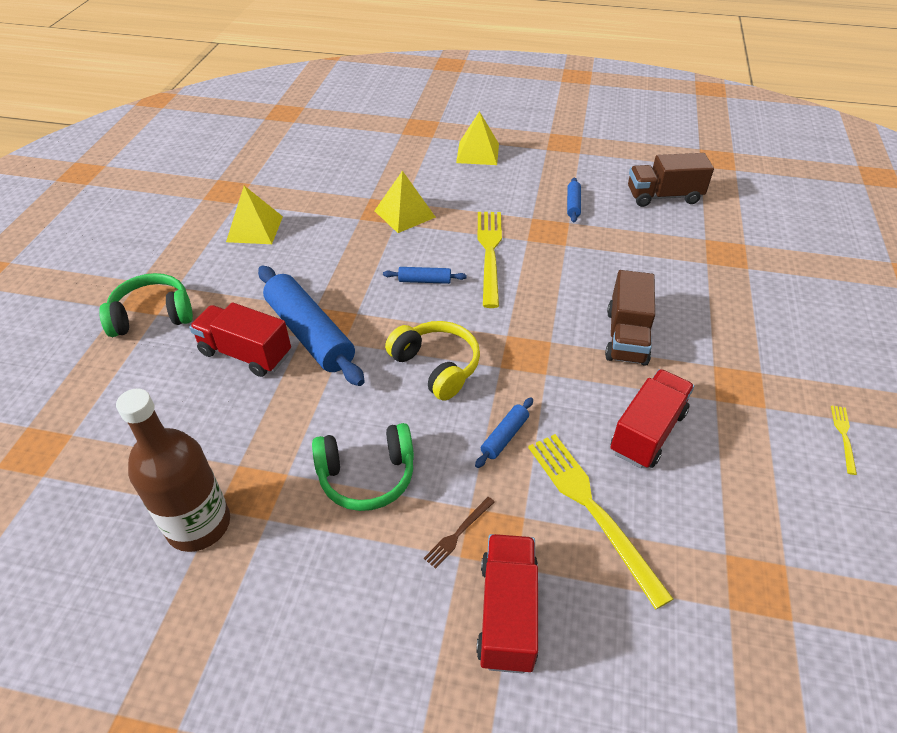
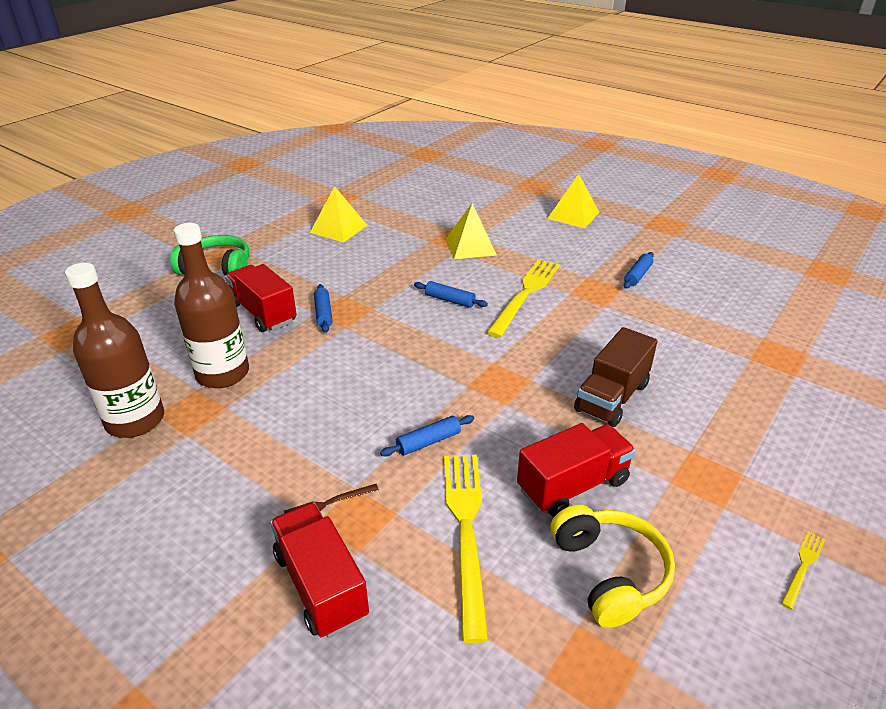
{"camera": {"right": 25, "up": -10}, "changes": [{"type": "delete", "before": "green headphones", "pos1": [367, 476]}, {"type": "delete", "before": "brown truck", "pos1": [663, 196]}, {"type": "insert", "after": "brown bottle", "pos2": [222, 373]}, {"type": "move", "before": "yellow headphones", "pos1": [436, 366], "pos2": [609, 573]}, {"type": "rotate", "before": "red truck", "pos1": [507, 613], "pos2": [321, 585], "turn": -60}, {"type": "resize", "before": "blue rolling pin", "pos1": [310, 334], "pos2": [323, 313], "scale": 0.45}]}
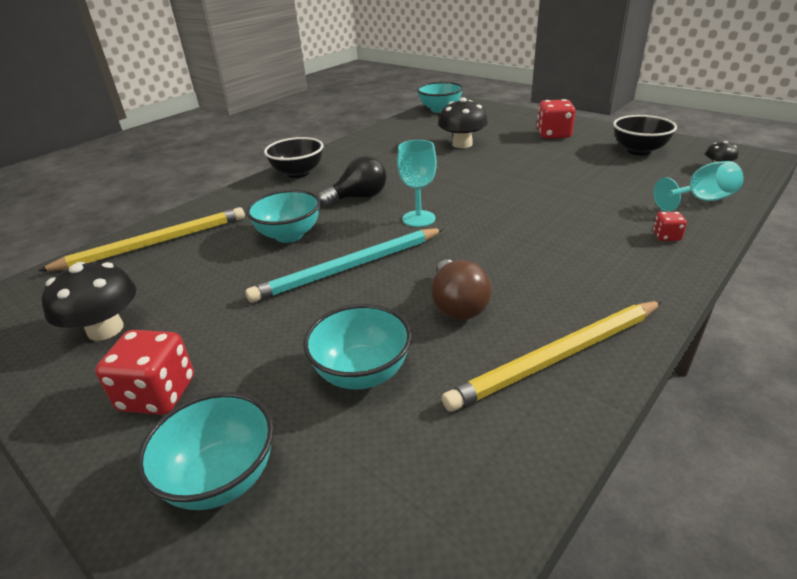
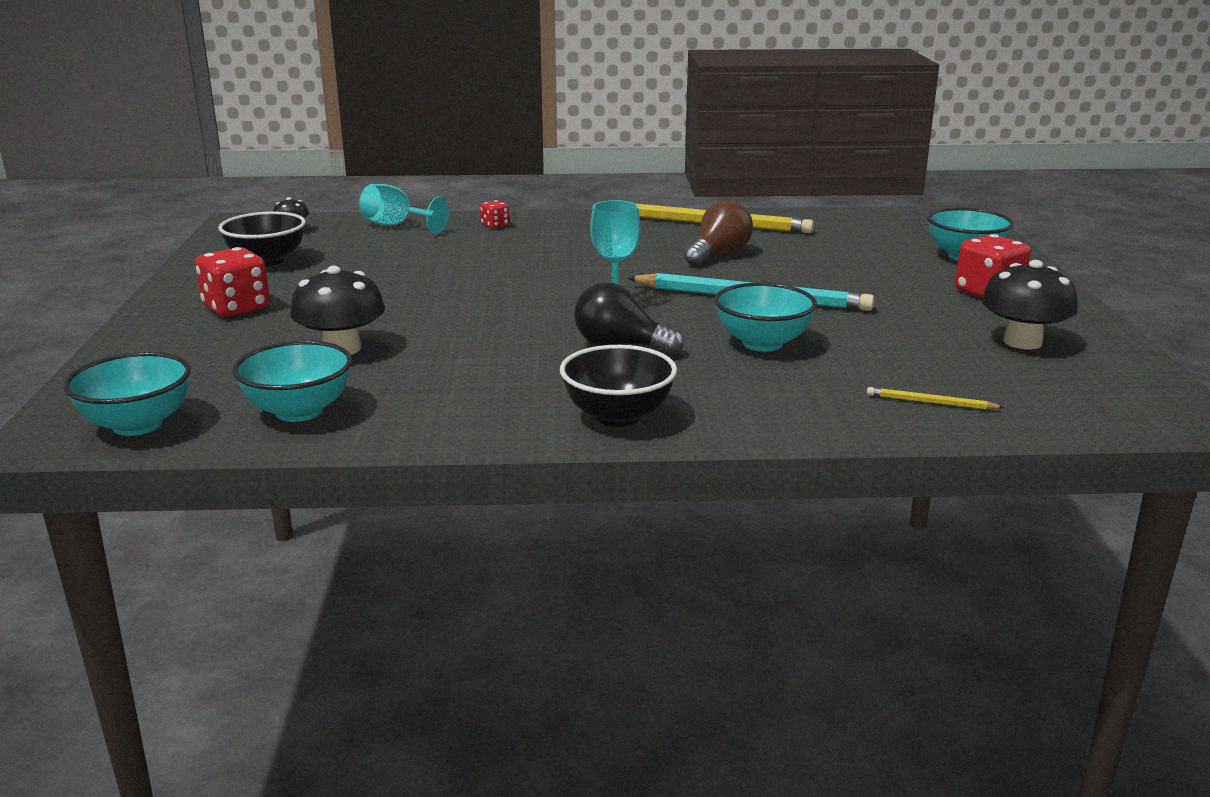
{"camera": {"right": -135, "up": -10}, "changes": [{"type": "move", "before": "turquoise bowl", "pos1": [362, 373], "pos2": [299, 411]}, {"type": "resize", "before": "yellow pencil", "pos1": [155, 243], "pos2": [930, 402], "scale": 0.43}]}
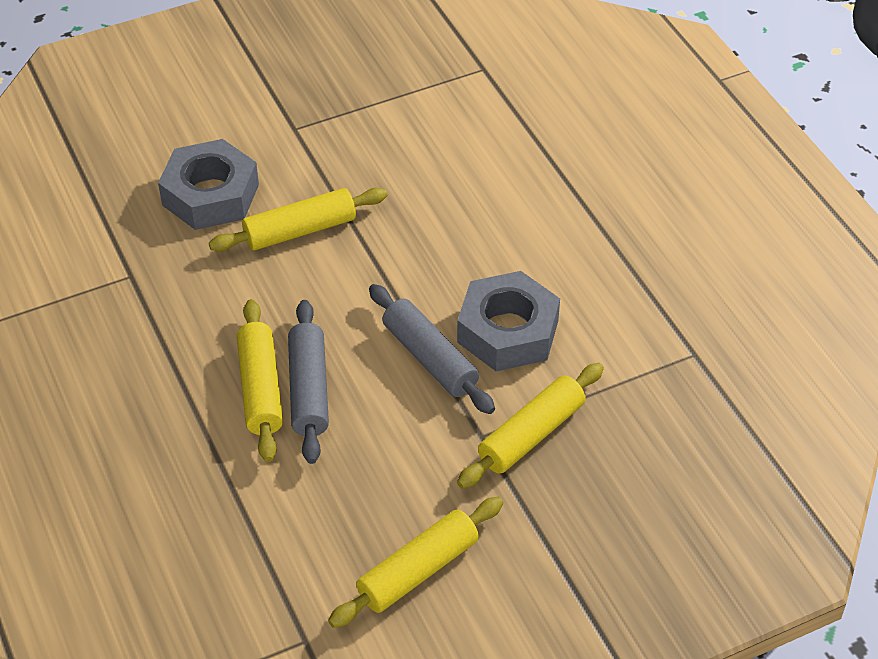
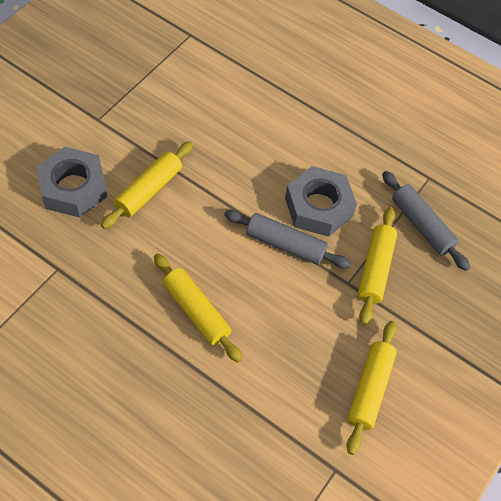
{"camera": {"right": -35, "up": 10}, "changes": [{"type": "move", "before": "grey rolling pin", "pos1": [309, 390], "pos2": [421, 225]}]}
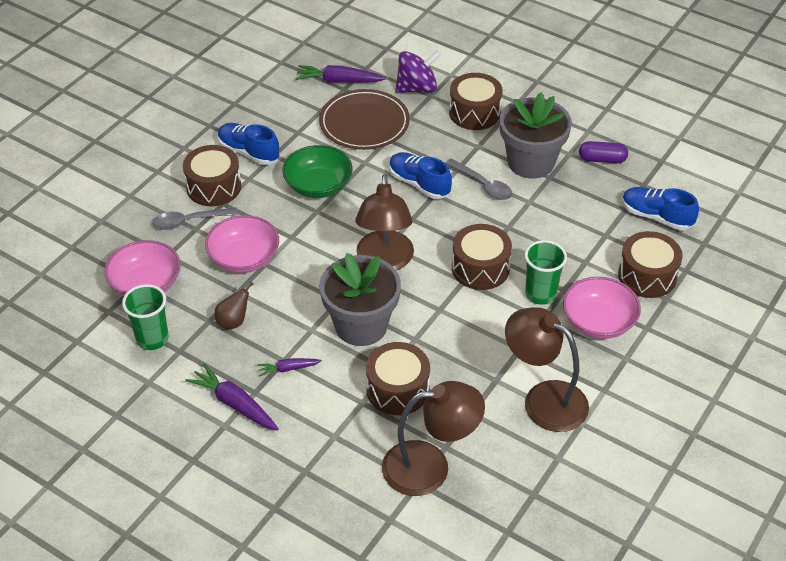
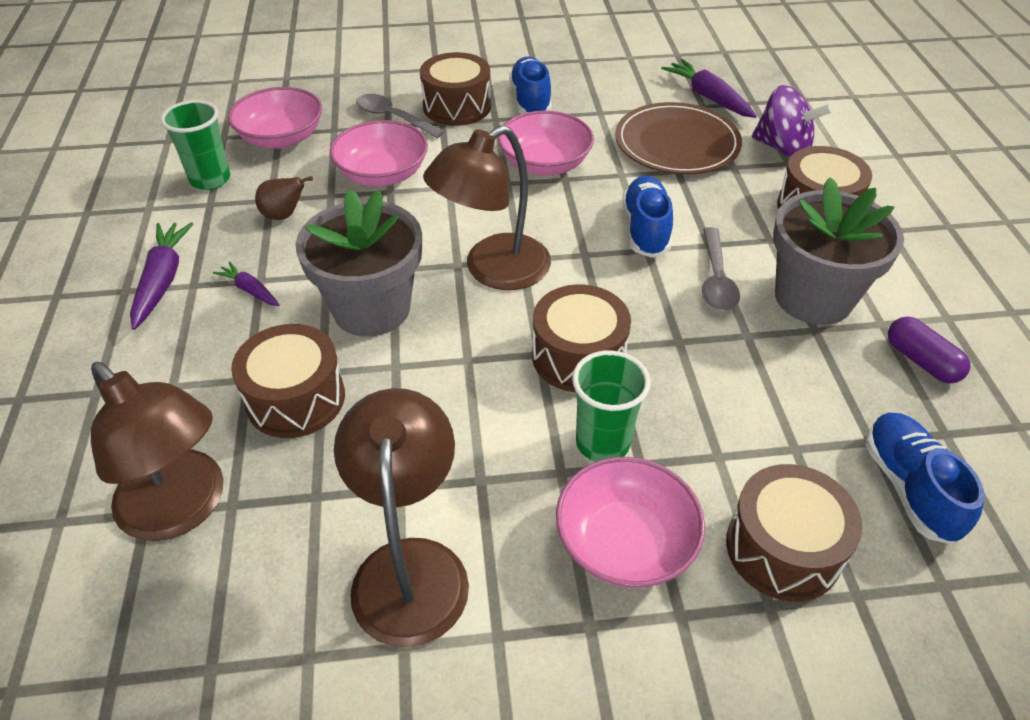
{"camera": {"right": 50, "up": 0}, "changes": [{"type": "recolor", "before": "green bowl", "after": "pink bowl", "pos1": [318, 185], "pos2": [544, 164]}]}
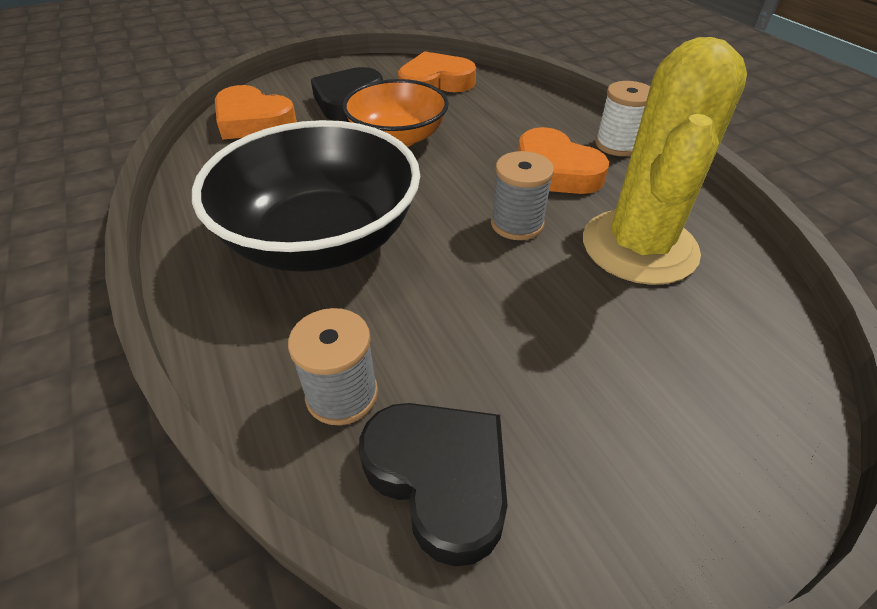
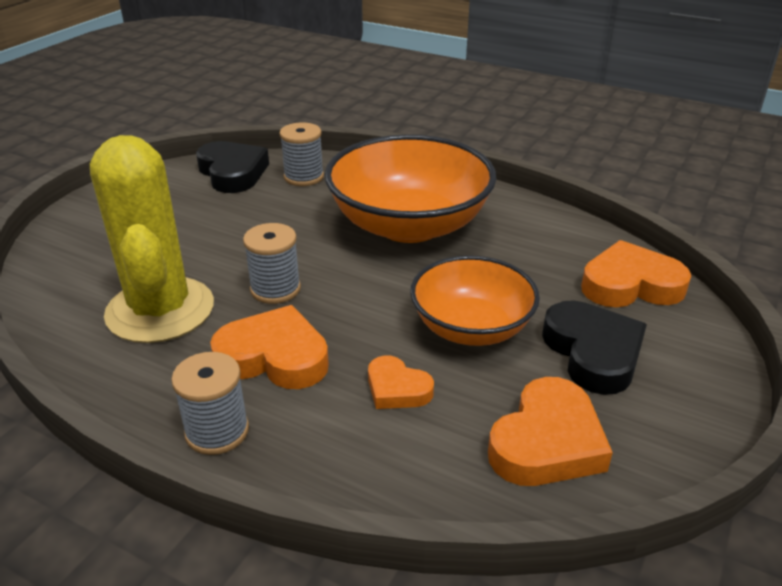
{"camera": {"right": 145, "up": -10}, "changes": [{"type": "insert", "after": "orange heart", "pos2": [397, 389]}, {"type": "recolor", "before": "black bowl", "after": "orange bowl", "pos1": [321, 239], "pos2": [409, 225]}, {"type": "recolor", "before": "white spool", "after": "grey spool", "pos1": [617, 145], "pos2": [217, 431]}, {"type": "rotate", "before": "black heart", "pos1": [440, 478], "pos2": [232, 173], "turn": -135}]}
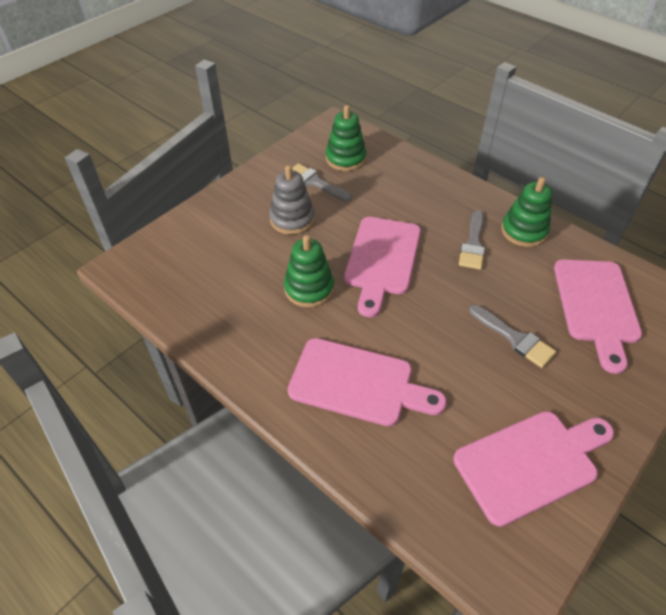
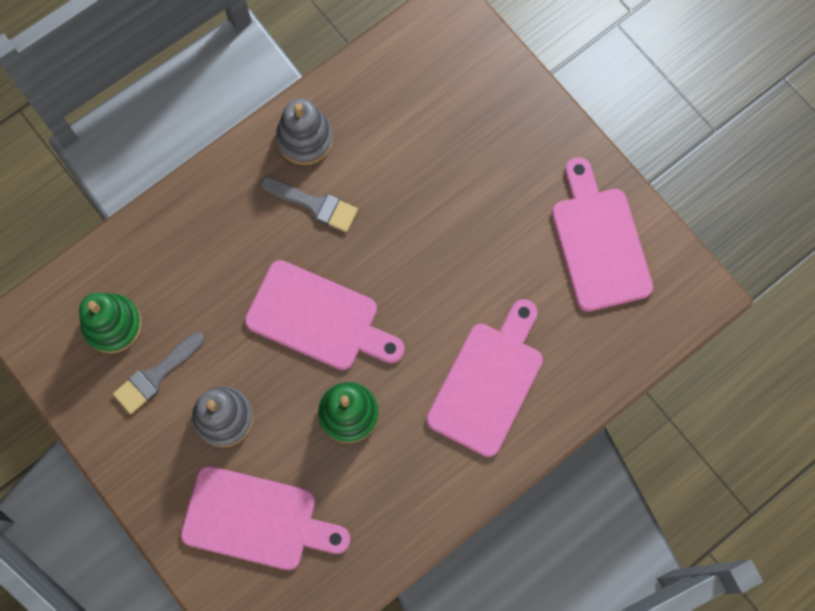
{"camera": {"right": -80, "up": 25}, "changes": [{"type": "delete", "before": "grey brush", "pos1": [514, 338]}, {"type": "move", "before": "pink cutting board", "pos1": [596, 306], "pos2": [257, 520]}, {"type": "recolor", "before": "green stacking toy", "after": "grey stacking toy", "pos1": [524, 231], "pos2": [305, 139]}]}
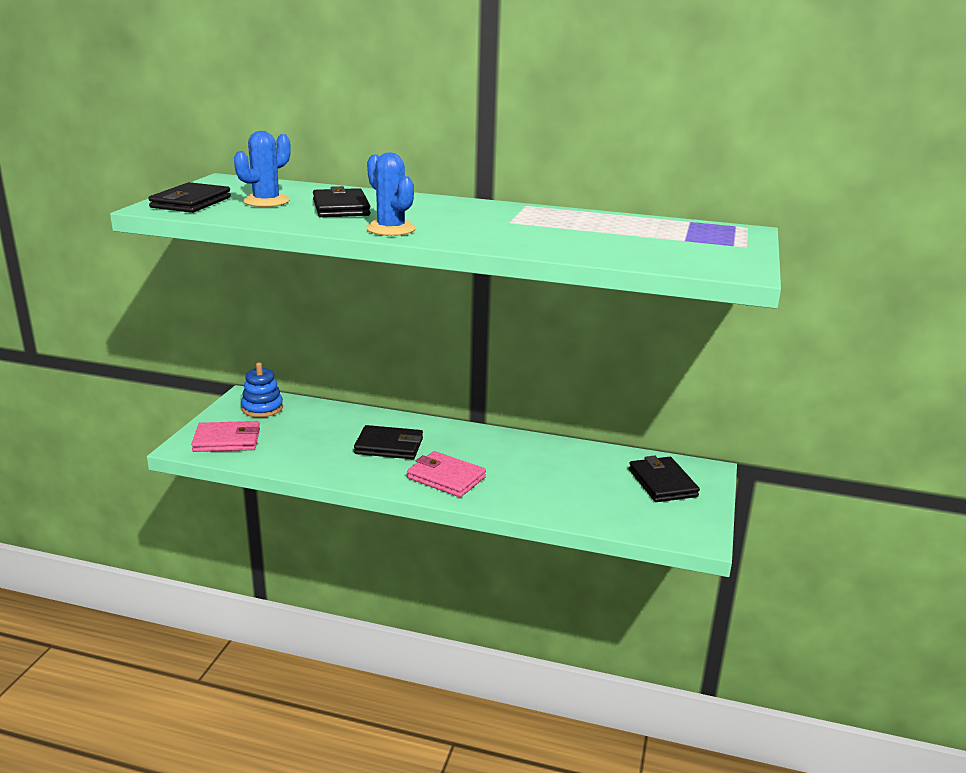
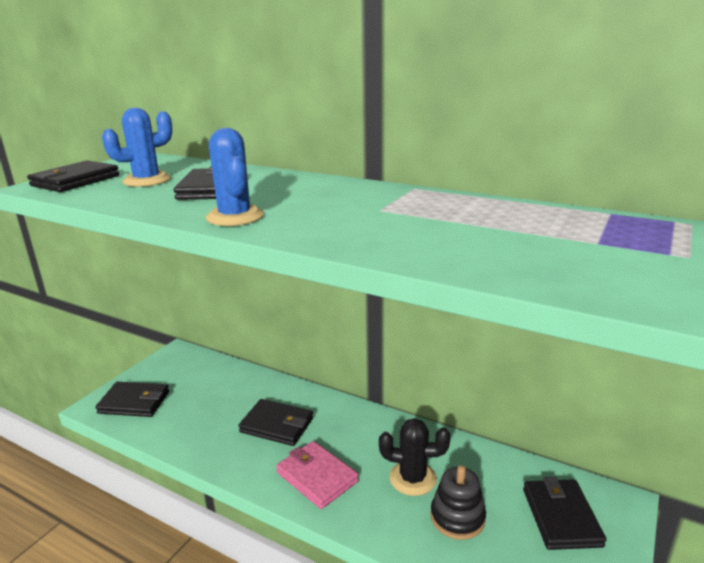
{"camera": {"right": 15, "up": 0}, "changes": [{"type": "delete", "before": "blue stacking toy", "pos1": [262, 408]}, {"type": "insert", "after": "black cactus", "pos2": [412, 478]}, {"type": "insert", "after": "black stacking toy", "pos2": [457, 517]}, {"type": "recolor", "before": "pink wallet", "after": "black wallet", "pos1": [227, 440], "pos2": [134, 402]}]}
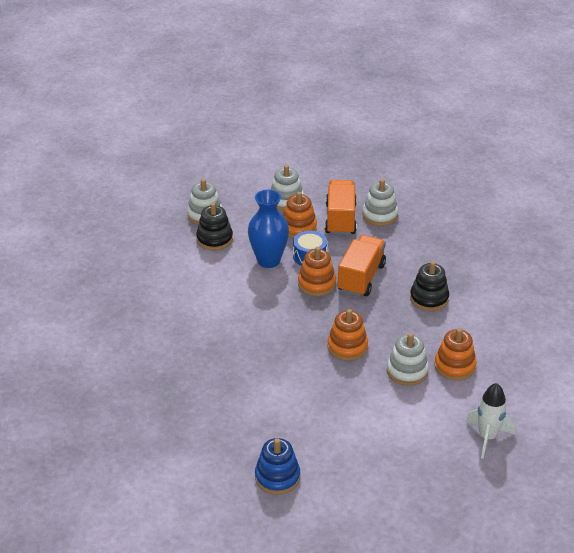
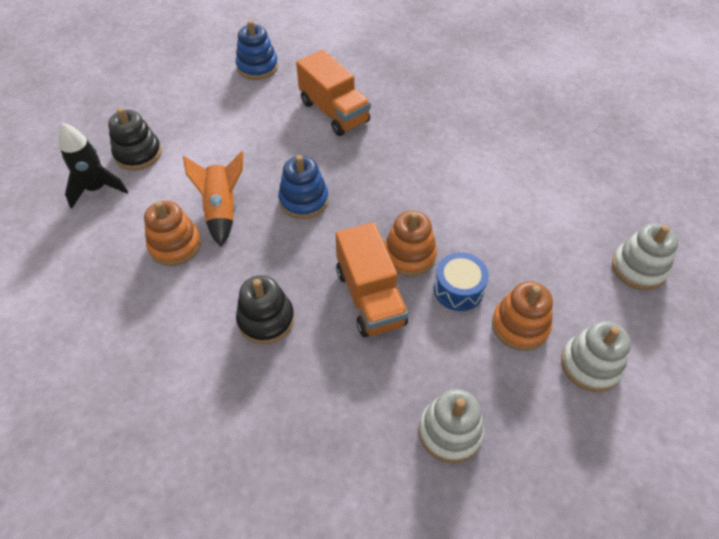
{"camera": {"right": 140, "up": 15}, "changes": [{"type": "delete", "before": "blue vase", "pos1": [268, 260]}, {"type": "move", "before": "black stacking toy", "pos1": [214, 239], "pos2": [138, 153]}, {"type": "move", "before": "orange truck", "pos1": [340, 219], "pos2": [334, 112]}, {"type": "replace", "before": "white stacking toy", "after": "orange rocket", "pos1": [407, 371], "pos2": [222, 210]}, {"type": "recolor", "before": "orange stacking toy", "after": "blue stacking toy", "pos1": [347, 347], "pos2": [304, 200]}, {"type": "recolor", "before": "white rocket", "after": "black rocket", "pos1": [487, 437], "pos2": [97, 189]}]}
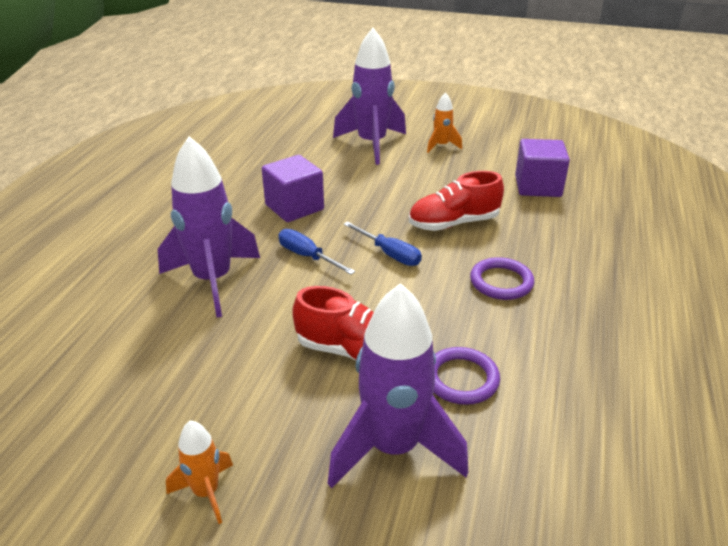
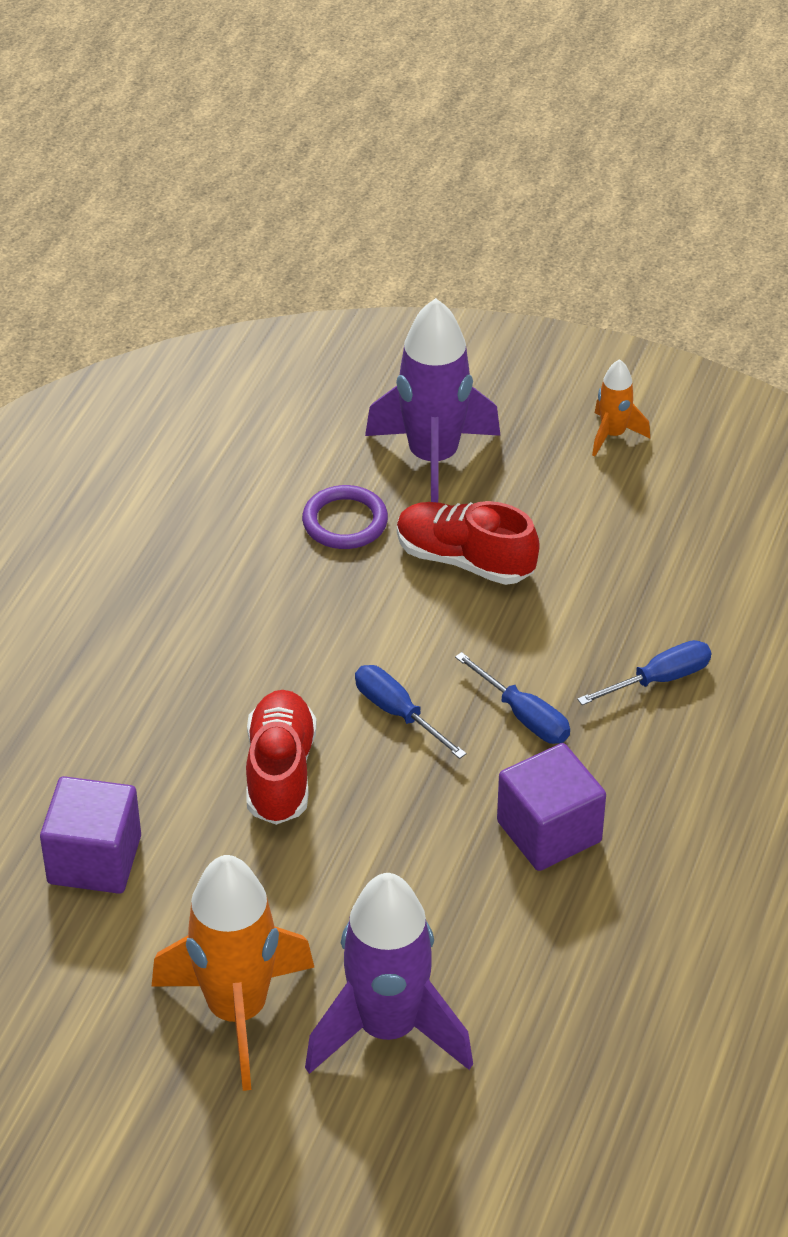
{"camera": {"right": -175, "up": 10}, "changes": [{"type": "delete", "before": "purple ring", "pos1": [501, 282]}, {"type": "replace", "before": "purple rocket", "after": "blue screwdriver", "pos1": [213, 280], "pos2": [659, 679]}, {"type": "rotate", "before": "red shoe", "pos1": [453, 223], "pos2": [280, 772], "turn": -75}, {"type": "resize", "before": "orange rocket", "pos1": [441, 146], "pos2": [237, 1011], "scale": 2.06}]}
